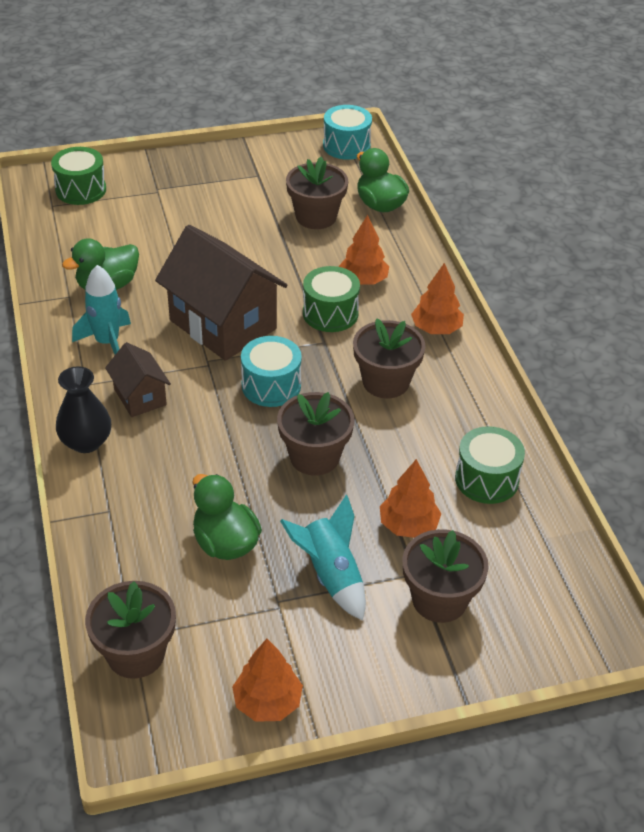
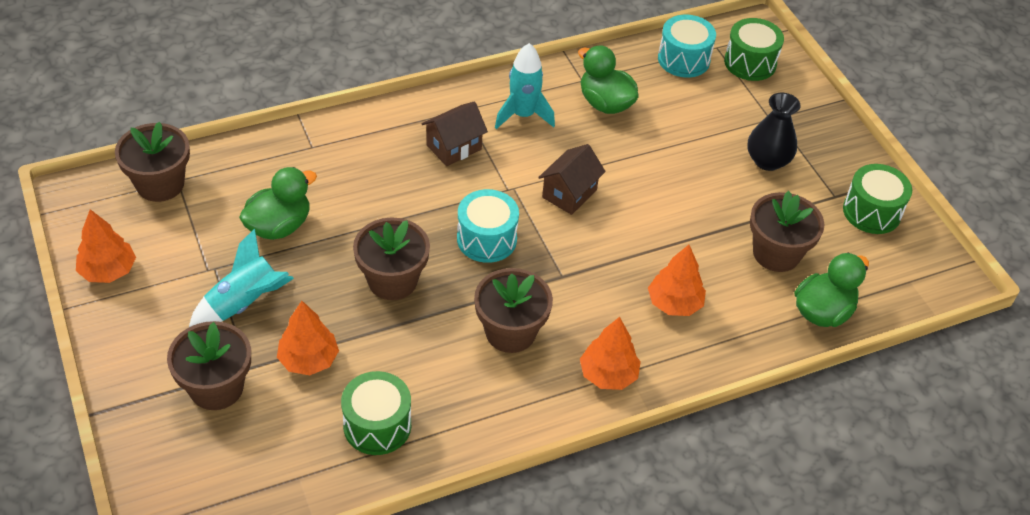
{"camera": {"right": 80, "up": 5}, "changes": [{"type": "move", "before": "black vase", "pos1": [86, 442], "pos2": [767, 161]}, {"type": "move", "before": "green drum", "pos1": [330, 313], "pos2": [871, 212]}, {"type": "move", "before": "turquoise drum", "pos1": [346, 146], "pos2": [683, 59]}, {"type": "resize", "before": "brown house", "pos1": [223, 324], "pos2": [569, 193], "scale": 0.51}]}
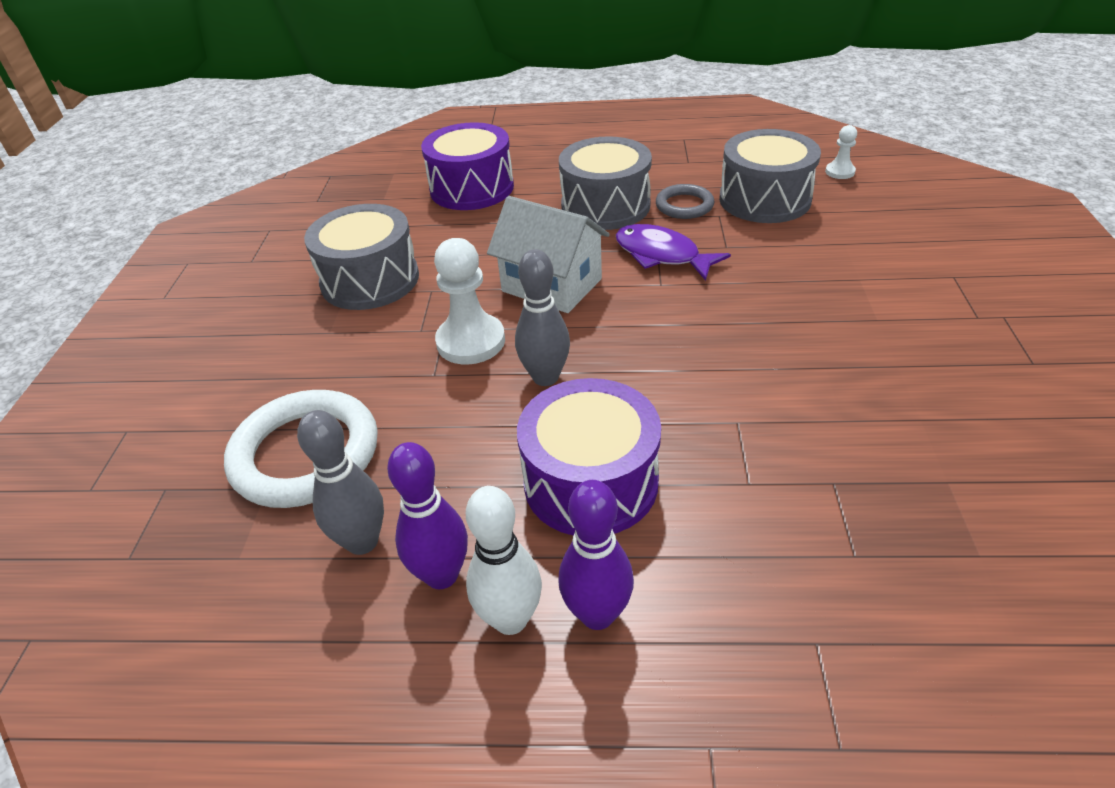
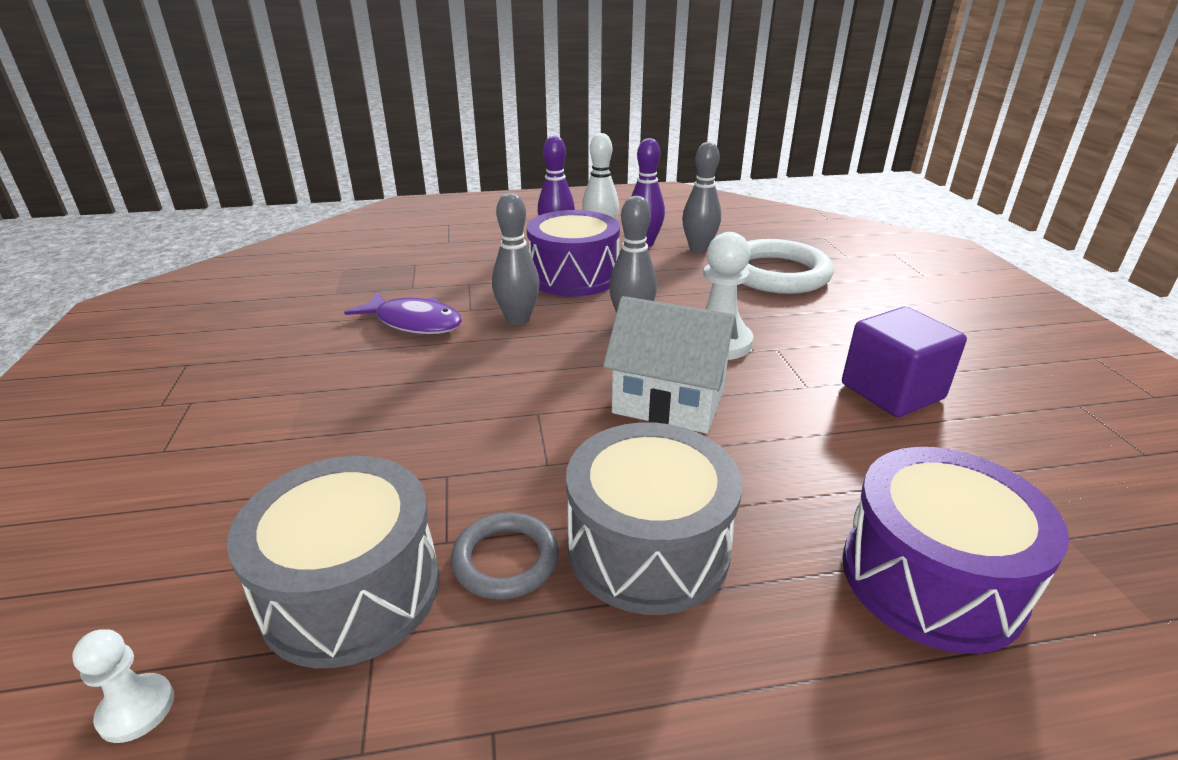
{"camera": {"right": 165, "up": -10}, "changes": [{"type": "insert", "after": "grey bowling pin", "pos2": [518, 319]}, {"type": "move", "before": "purple fish", "pos1": [661, 255], "pos2": [414, 322]}, {"type": "replace", "before": "grey drum", "after": "purple cube", "pos1": [370, 280], "pos2": [892, 391]}]}
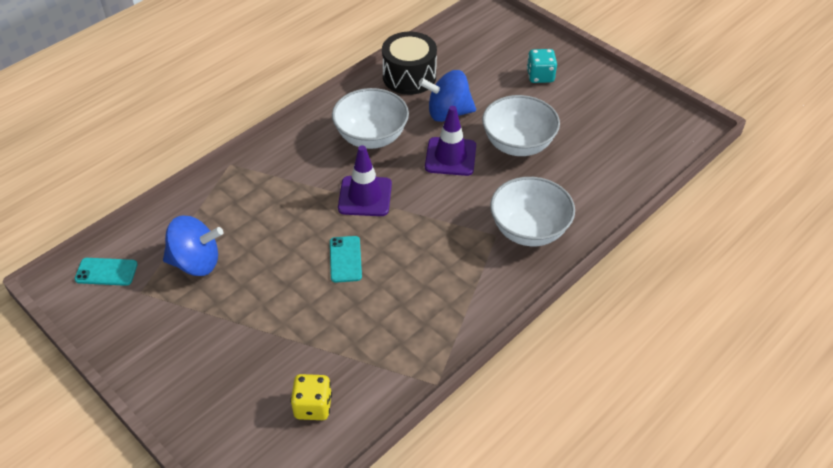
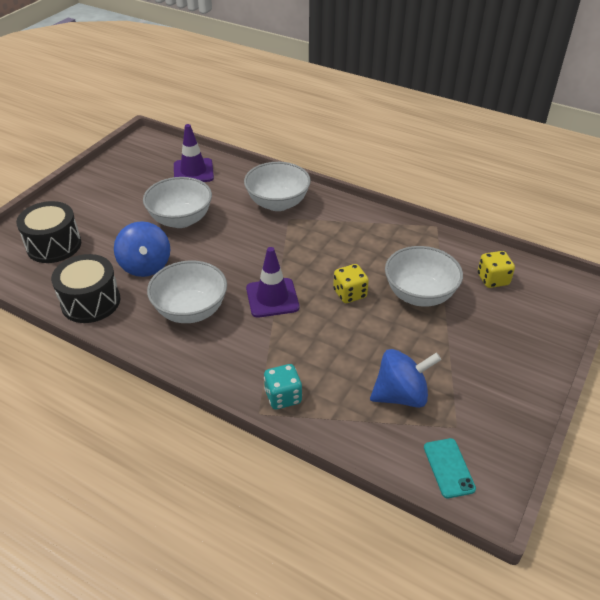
{"camera": {"right": -105, "up": -5}, "changes": [{"type": "insert", "after": "black drum", "pos2": [54, 245]}, {"type": "insert", "after": "white bowl", "pos2": [419, 294]}, {"type": "move", "before": "purple traffic cone", "pos1": [450, 157], "pos2": [193, 171]}, {"type": "move", "before": "turquoise dice", "pos1": [540, 76], "pos2": [283, 397]}, {"type": "replace", "before": "turquoise phone", "after": "yellow dice", "pos1": [345, 259], "pos2": [349, 294]}, {"type": "rotate", "before": "blue spinning top", "pos1": [196, 262], "pos2": [401, 395], "turn": 90}]}
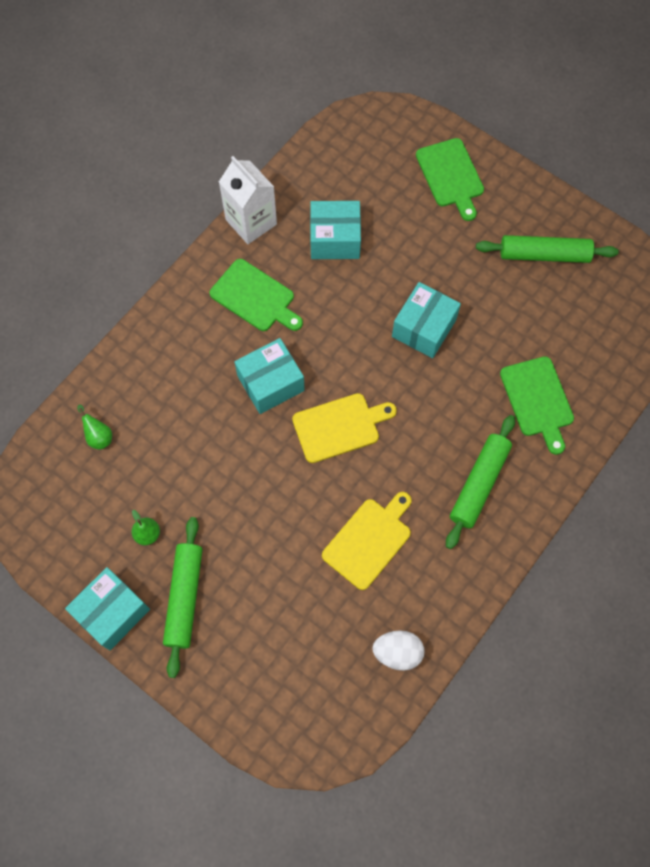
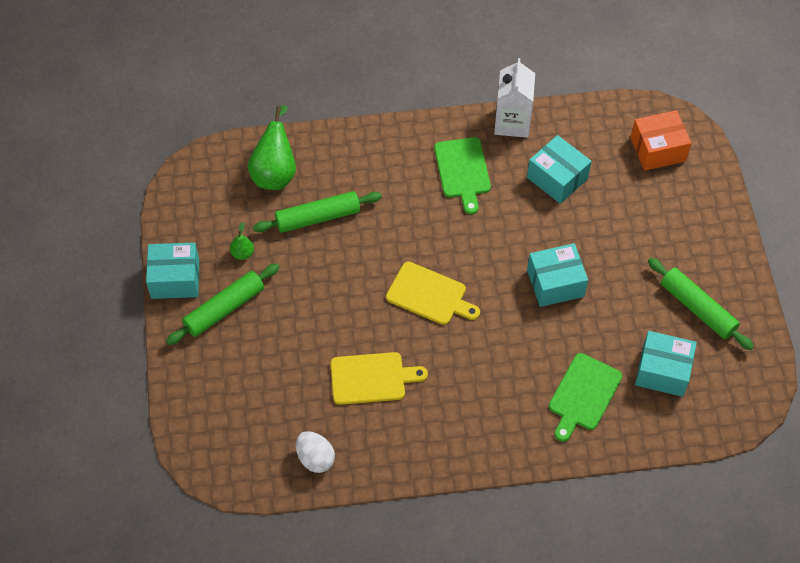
{"camera": {"right": 45, "up": -10}, "changes": [{"type": "delete", "before": "green cutting board", "pos1": [451, 176]}, {"type": "insert", "after": "orange box", "pos2": [658, 149]}, {"type": "move", "before": "turquoise box", "pos1": [270, 383], "pos2": [662, 371]}, {"type": "move", "before": "green rolling pin", "pos1": [479, 484], "pos2": [318, 217]}, {"type": "resize", "before": "green pear", "pos1": [99, 436], "pos2": [275, 172], "scale": 2.06}]}
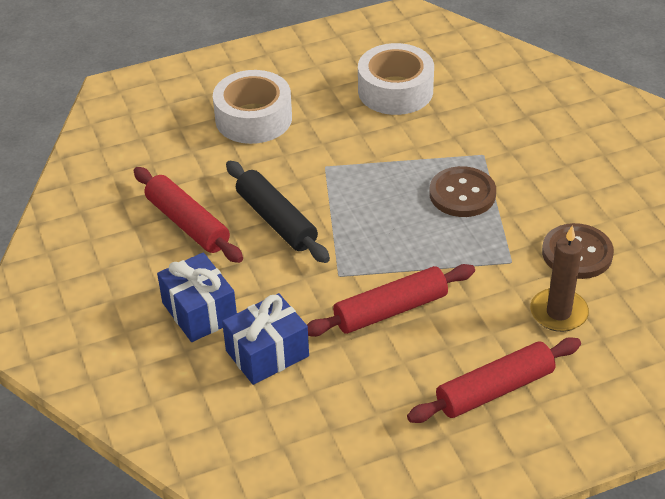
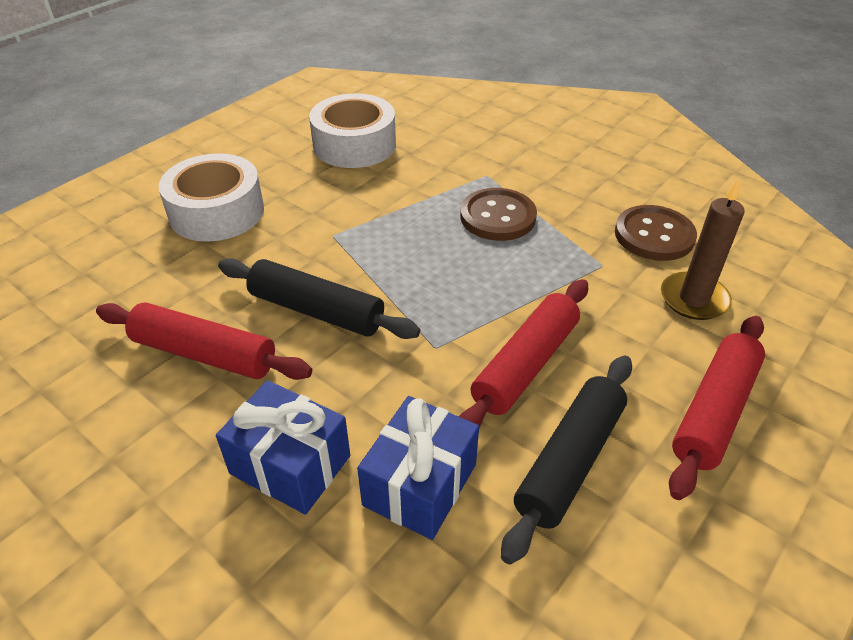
{"camera": {"right": -30, "up": 0}, "changes": [{"type": "insert", "after": "black rolling pin", "pos2": [570, 461]}]}
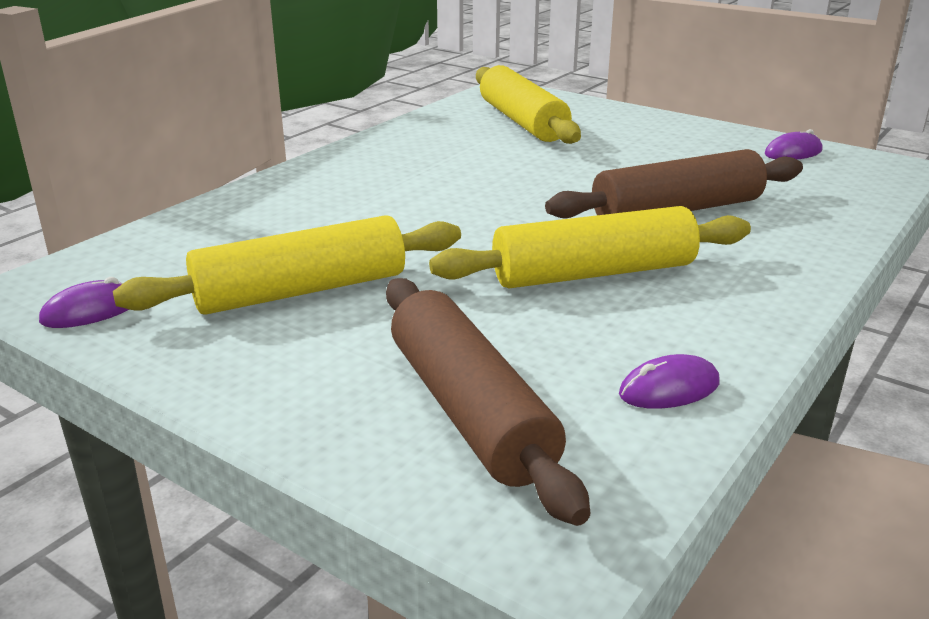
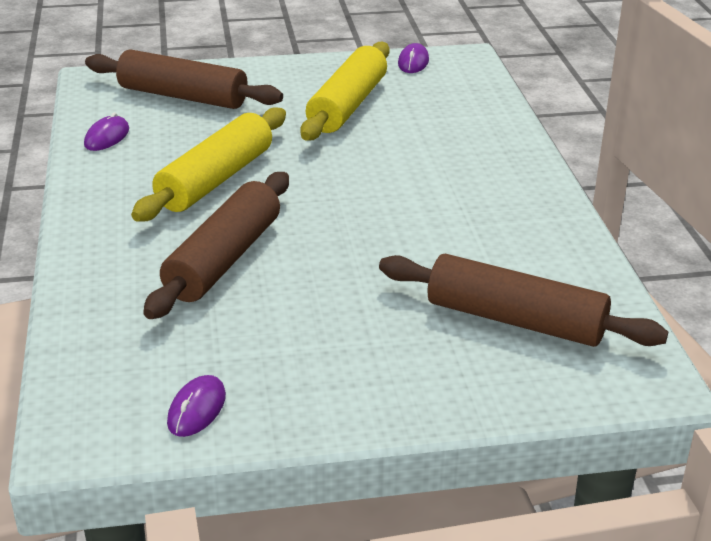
{"camera": {"right": 135, "up": 5}, "changes": [{"type": "recolor", "before": "yellow rolling pin", "after": "brown rolling pin", "pos1": [522, 122], "pos2": [515, 320]}]}
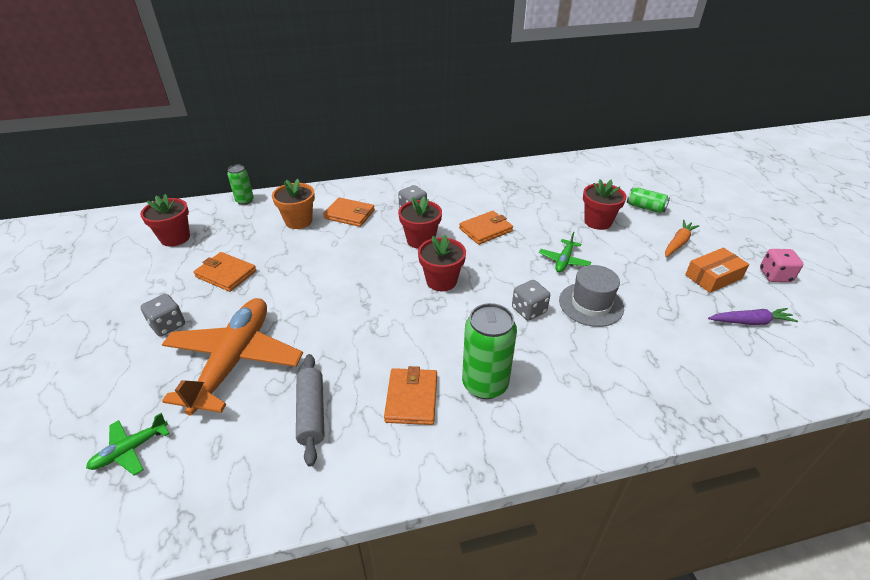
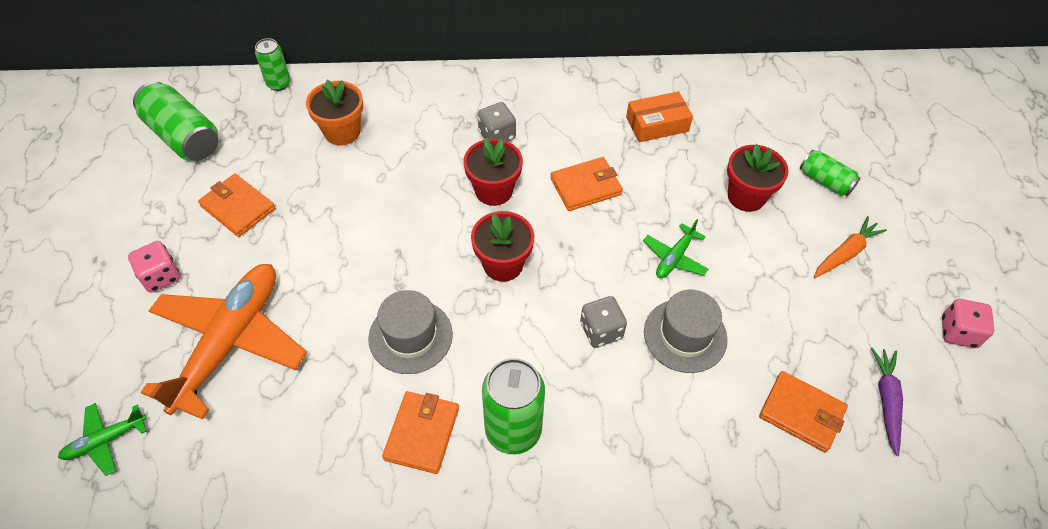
{"camera": {"right": 10, "up": 15}, "changes": [{"type": "delete", "before": "grey rolling pin", "pos1": [312, 413]}, {"type": "insert", "after": "grey hat", "pos2": [410, 336]}, {"type": "move", "before": "orange wallet", "pos1": [349, 214], "pos2": [801, 413]}, {"type": "move", "before": "orange box", "pos1": [713, 277], "pos2": [657, 124]}, {"type": "replace", "before": "red flower pot", "after": "green can", "pos1": [175, 238], "pos2": [183, 136]}, {"type": "recolor", "before": "grey dice", "after": "pink dice", "pos1": [168, 325], "pos2": [161, 276]}, {"type": "rotate", "before": "purple carrot", "pos1": [750, 322], "pos2": [886, 401], "turn": -90}]}
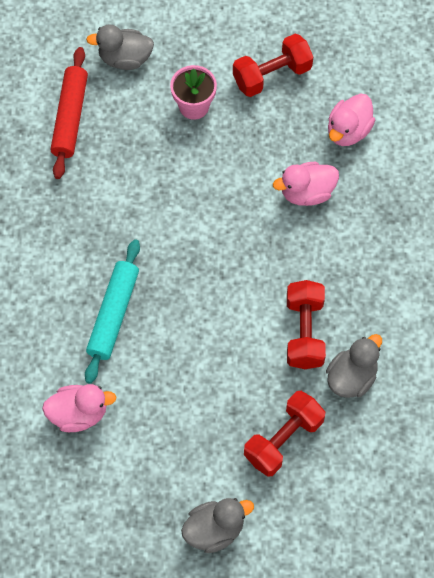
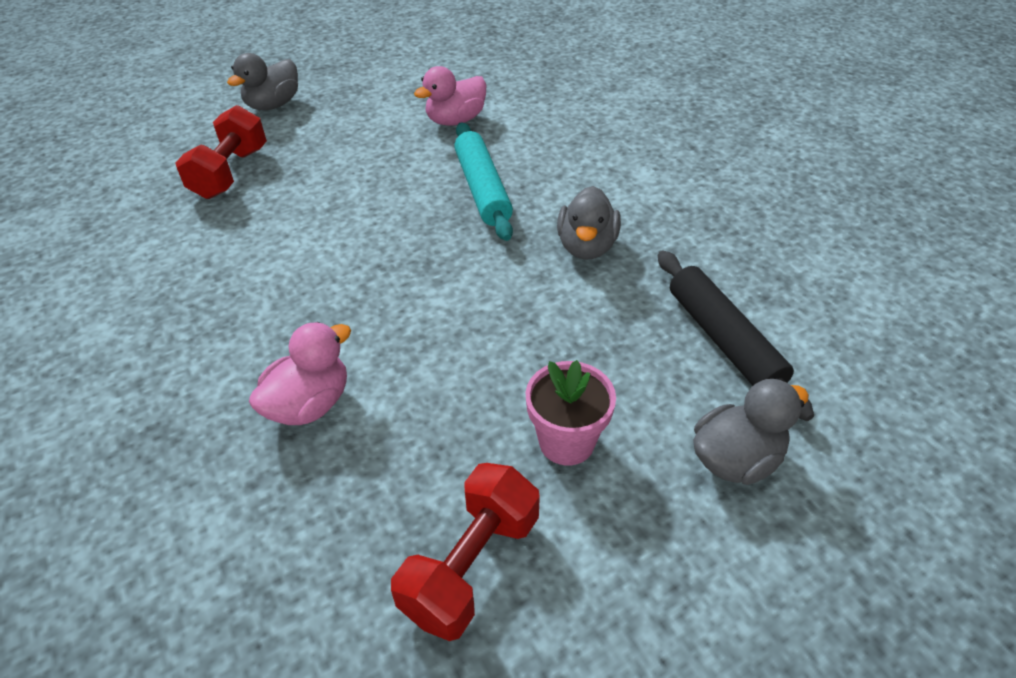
{"camera": {"right": 150, "up": -20}, "changes": [{"type": "delete", "before": "red dumbbell", "pos1": [304, 332]}, {"type": "delete", "before": "pink duck", "pos1": [348, 131]}, {"type": "move", "before": "grey duck", "pos1": [351, 377], "pos2": [586, 246]}, {"type": "recolor", "before": "red rolling pin", "after": "black rolling pin", "pos1": [70, 117], "pos2": [723, 340]}]}
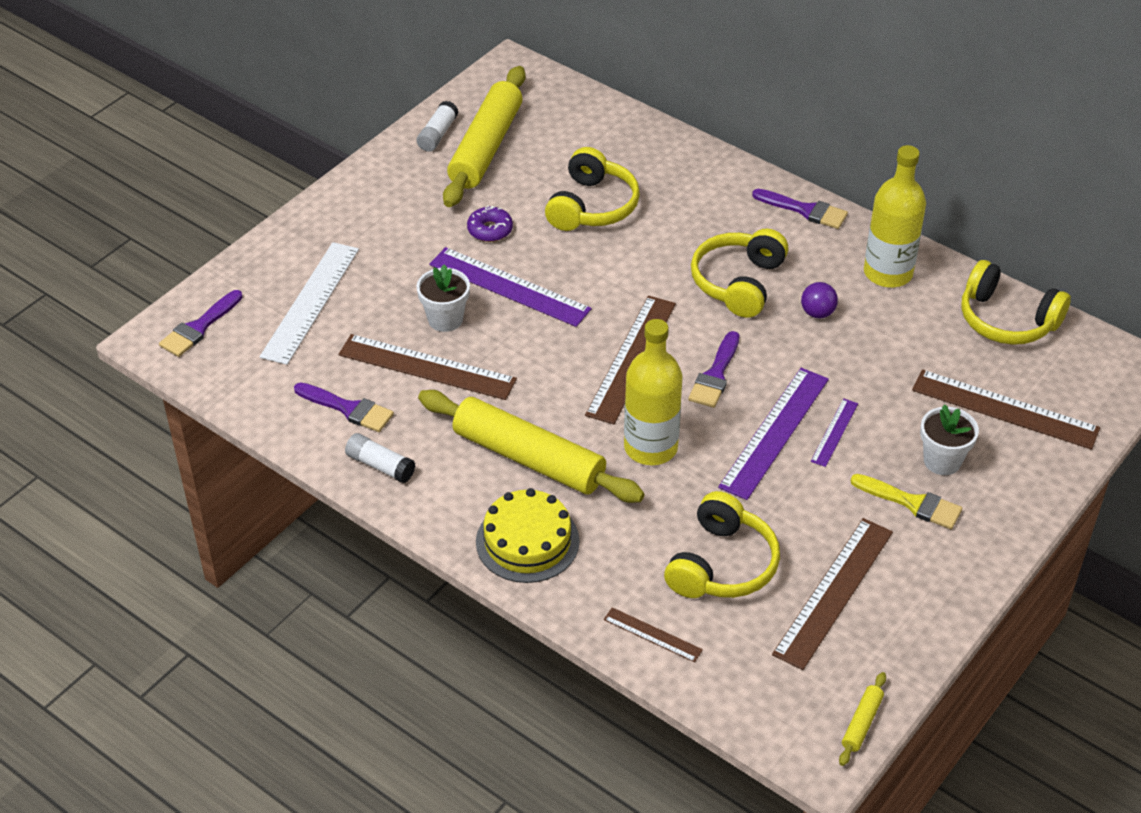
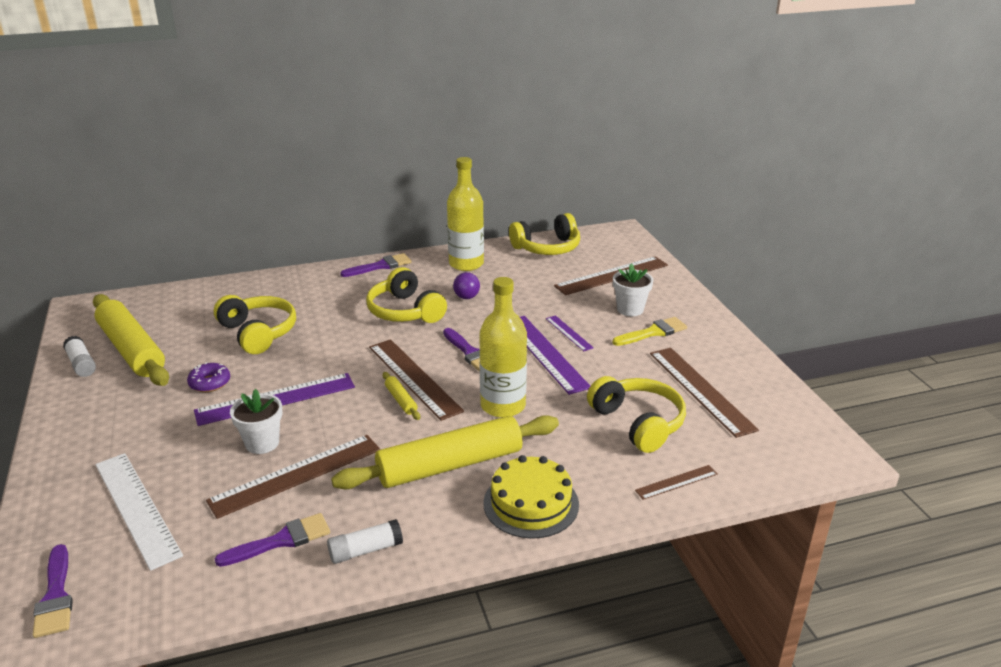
{"camera": {"right": -55, "up": -15}, "changes": [{"type": "move", "before": "yellow rolling pin", "pos1": [862, 723], "pos2": [401, 400]}]}
